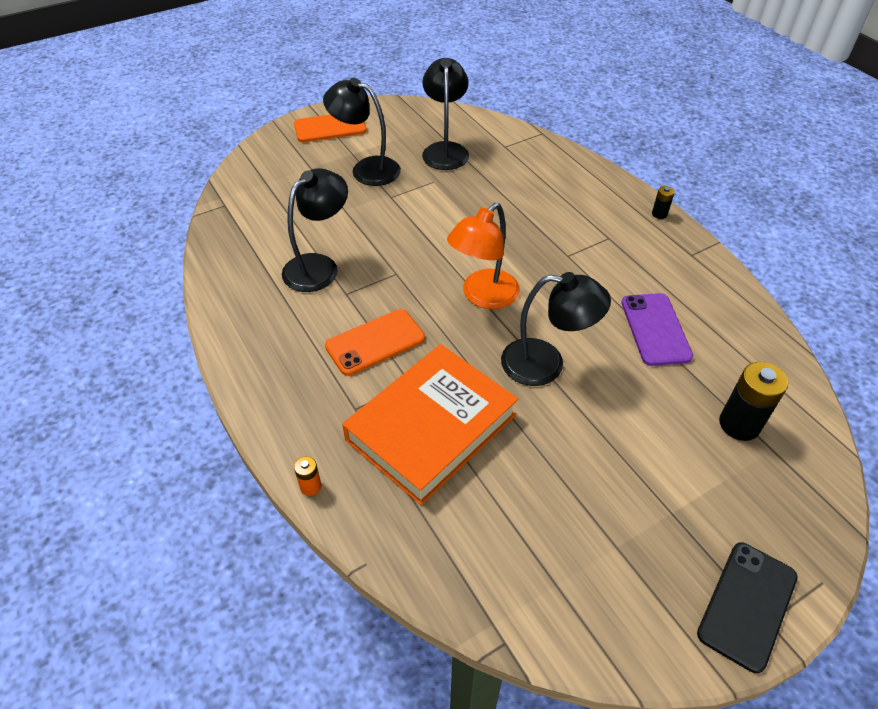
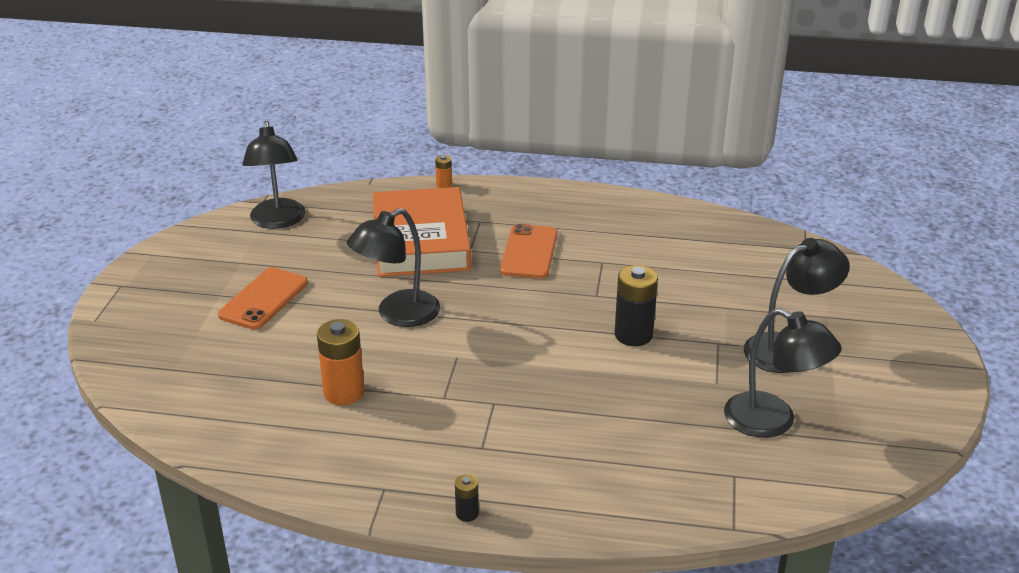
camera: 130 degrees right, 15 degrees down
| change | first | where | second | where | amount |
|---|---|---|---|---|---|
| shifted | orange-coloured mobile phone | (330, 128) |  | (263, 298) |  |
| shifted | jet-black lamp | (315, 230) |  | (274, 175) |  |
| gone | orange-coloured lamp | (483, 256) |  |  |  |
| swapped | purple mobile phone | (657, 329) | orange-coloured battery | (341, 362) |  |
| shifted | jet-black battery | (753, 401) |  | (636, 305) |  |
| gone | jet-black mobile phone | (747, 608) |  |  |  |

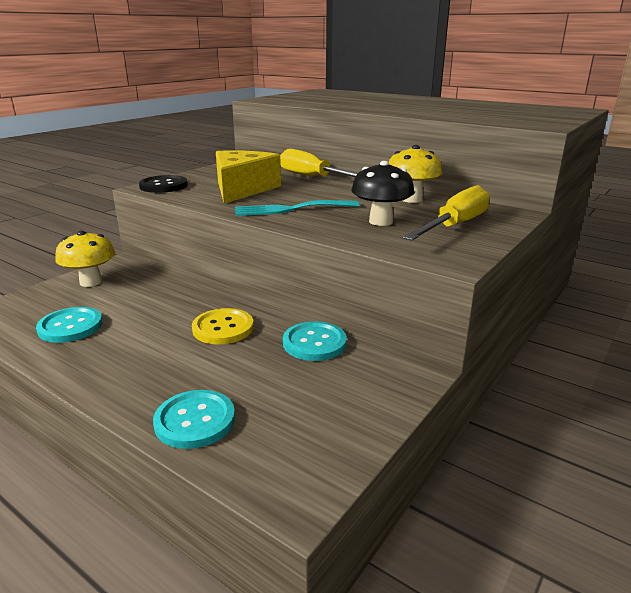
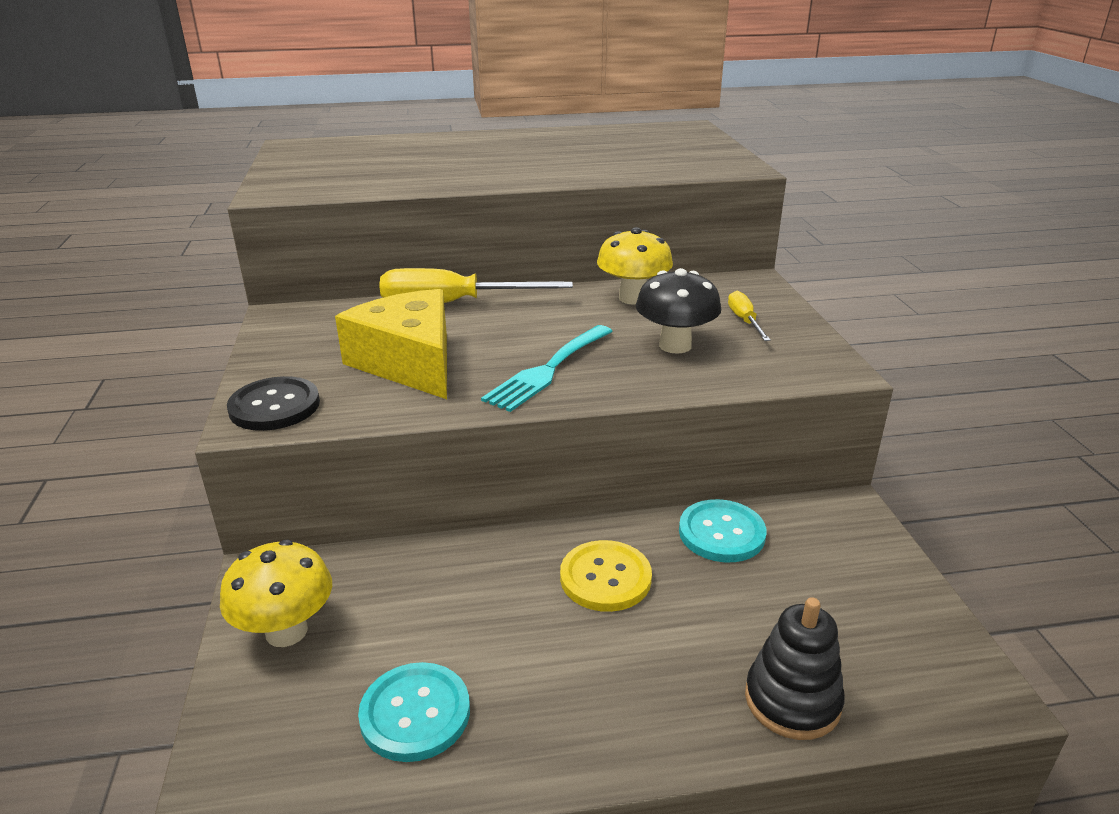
camera: 45 degrees left, 5 degrees up
| change | first | where | second | where | amount |
|---|---|---|---|---|---|
| scaled | golden flat screwdriver | (446, 213) |  | (749, 316) | x0.50 |
| swapped | turquoise shirt button | (194, 419) | jet-black stacking rings | (795, 668) |  |

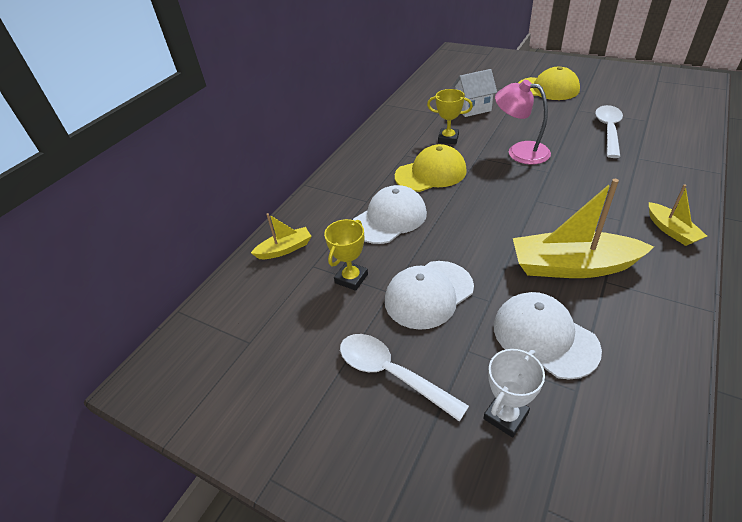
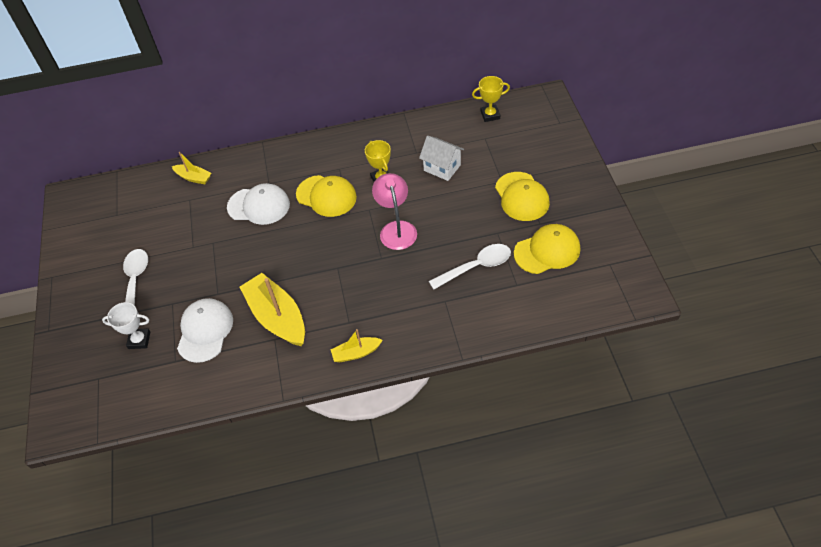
camera: 50 degrees right, 10 degrees up
| change | first | where | second | where | amount |
|---|---|---|---|---|---|
| rotated | golden sailboat | (678, 215) |  | (357, 345) | 45 degrees clockwise |
| shifted | golden award cup | (346, 255) |  | (491, 99) |  |
| gone | snow-white cap | (429, 295) |  |  |  |
| new |  |  | golden cap | (547, 249) |  |

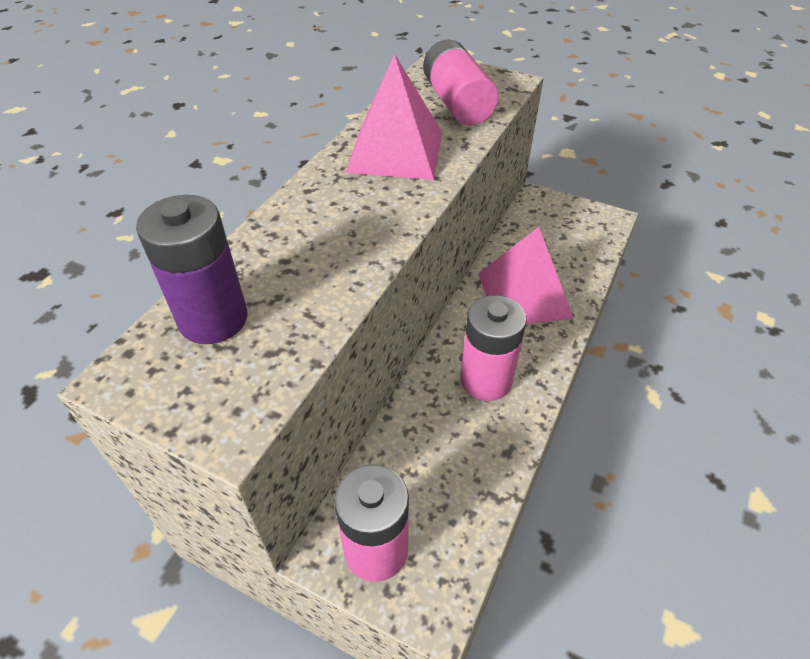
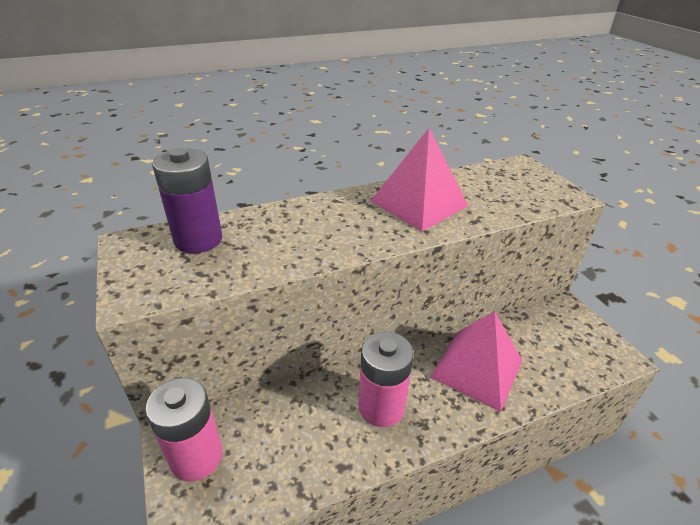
camera: 40 degrees right, 10 degrees down
| change | first | where | second | where | amount |
|---|---|---|---|---|---|
| gone | pink battery | (460, 82) |  |  |  |

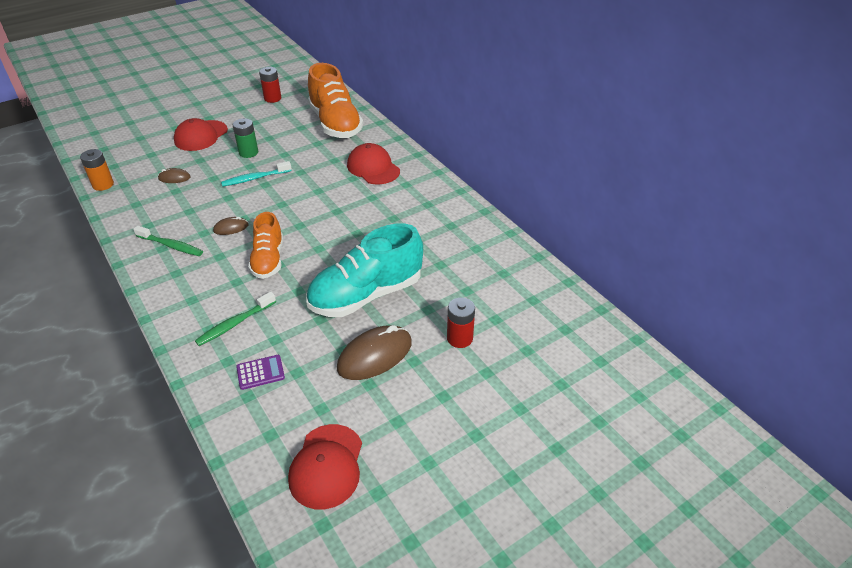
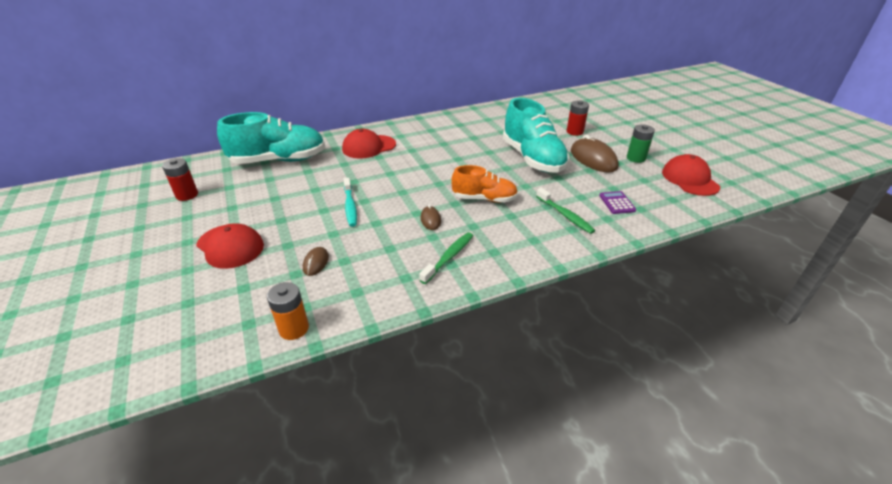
camera: 80 degrees left, 5 degrees down
| change | first | where | second | where | amount |
|---|---|---|---|---|---|
| repainted | orange-coloured lace-up shoe | (335, 100) | turquoise lace-up shoe | (271, 138) |  |
| shifted | leaf-green battery | (245, 138) |  | (641, 143) |  |
| rotated | scarlet cap | (325, 466) |  | (691, 175) | 120 degrees counterclockwise |

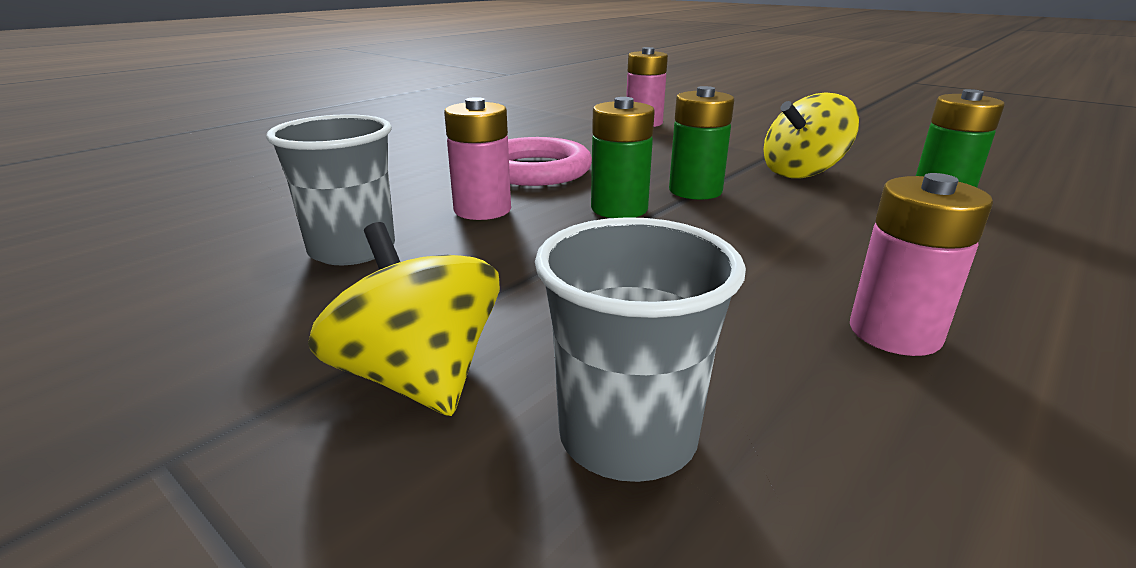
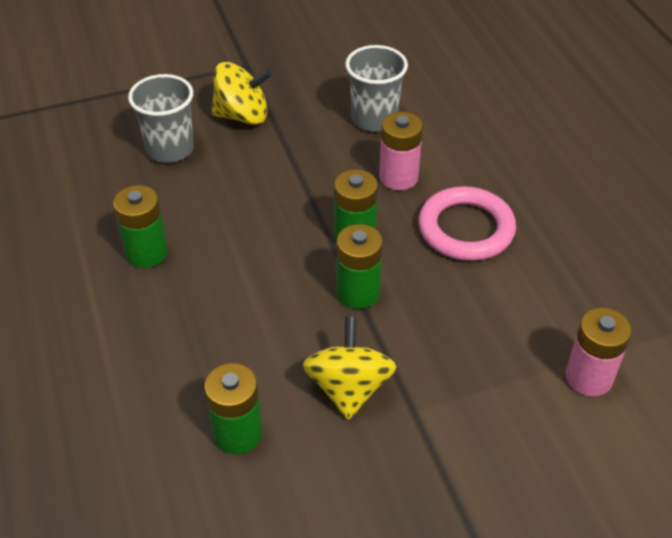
camera: 120 degrees right, 20 degrees up
| change | first | where | second | where | amount |
|---|---|---|---|---|---|
| repainted | pink battery | (921, 264) | leaf-green battery | (140, 226) |  |

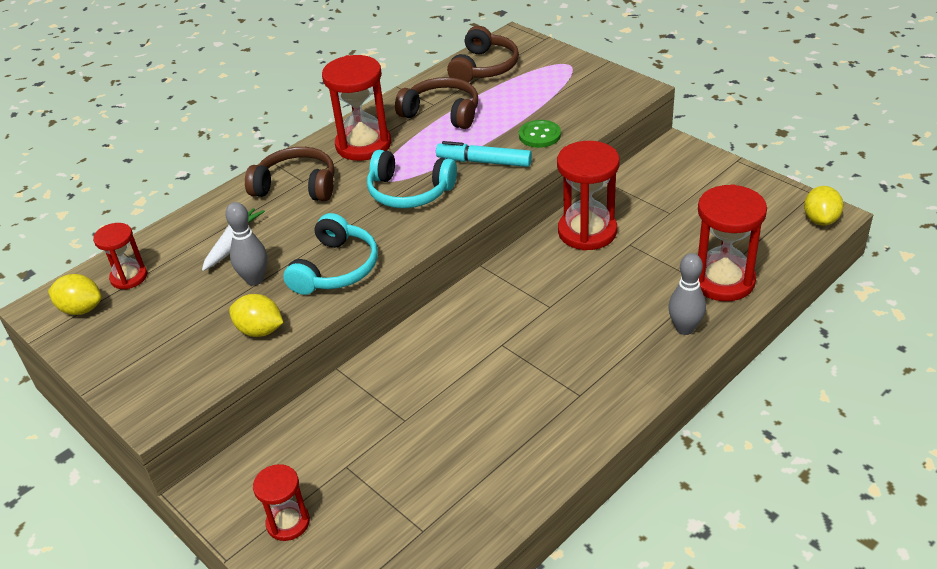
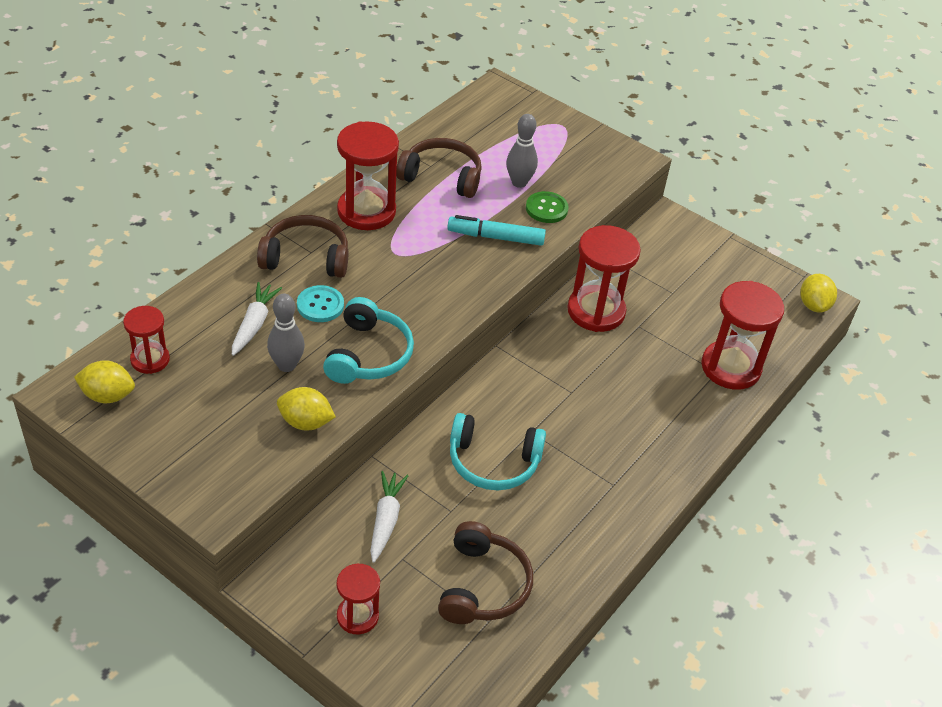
camera: 15 degrees left, 5 degrees up
| change | first | where | second | where | amount |
|---|---|---|---|---|---|
| shifted | brown over-ear headphones | (483, 54) |  | (485, 572) |  |
| shifted | turquoise over-ear headphones | (412, 179) |  | (498, 451) |  |
| shifted | gray bowling pin | (687, 294) |  | (522, 151) |  |
| new |  |  | turquoise shirt button | (320, 303) |  |
| new |  |  | snow-white toy carrot | (389, 517) |  |

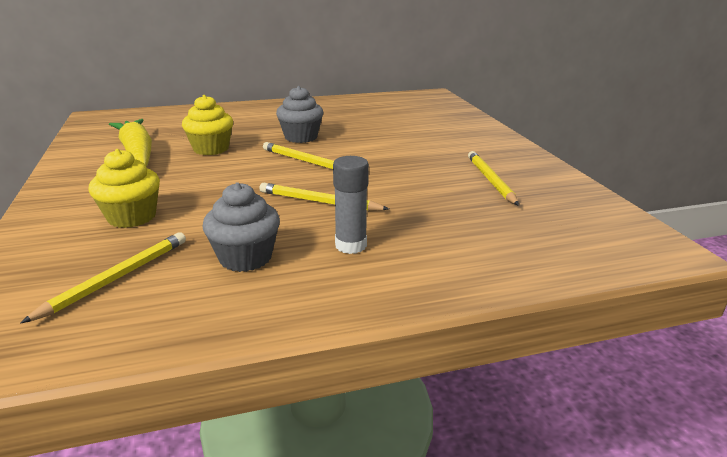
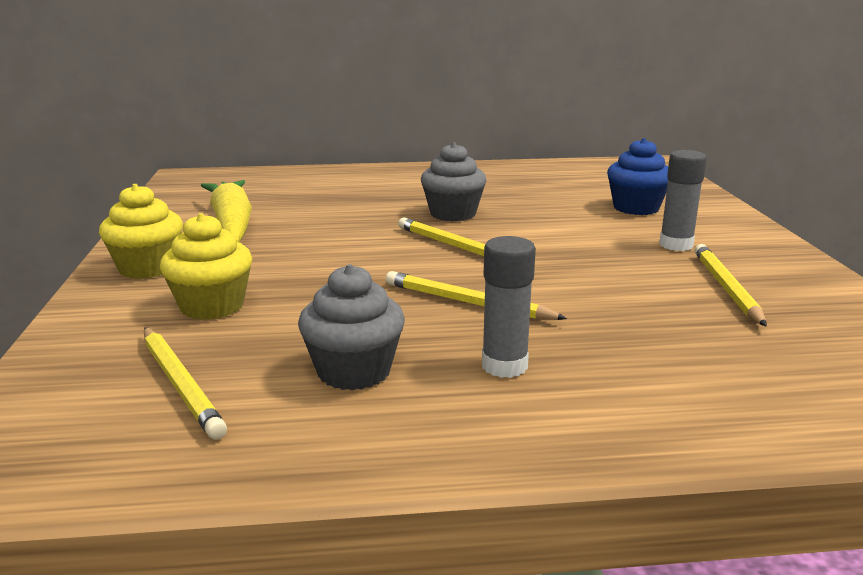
camera: 10 degrees right, 5 degrees down
| change | first | where | second | where | amount |
|---|---|---|---|---|---|
| shifted | golden fairy cake | (207, 125) |  | (141, 231) |  |
| rotated | golden wooden pencil | (103, 278) |  | (185, 384) | 105 degrees clockwise |
| new |  |  | royal blue fairy cake | (637, 176) |  |
| new |  |  | gray stick of glue | (683, 200) |  |

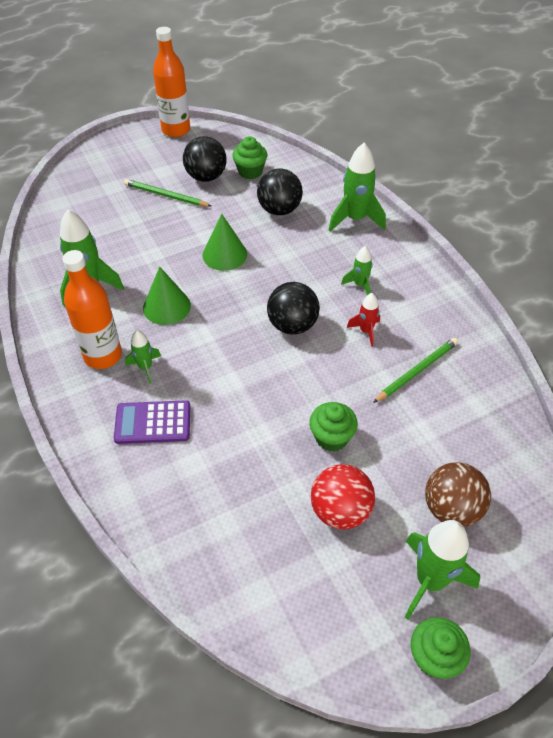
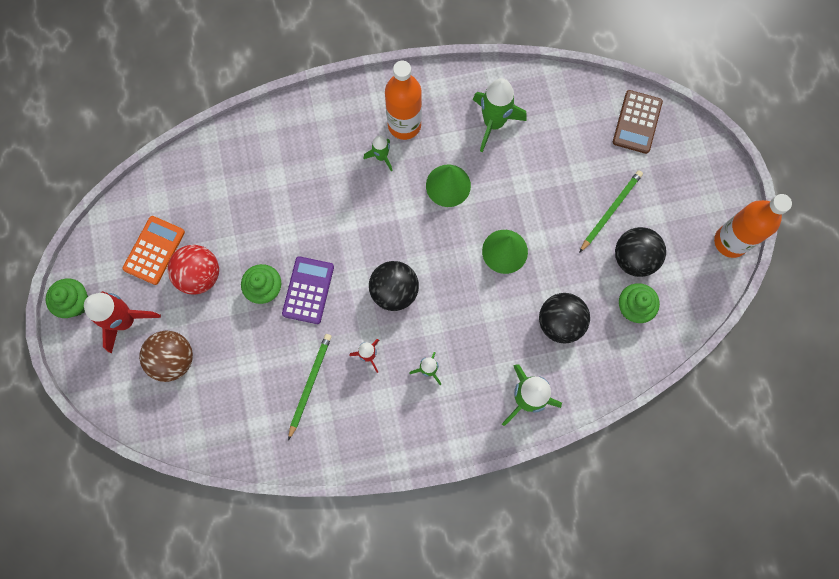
camera: 105 degrees right, 25 degrees up
| change | first | where | second | where | amount |
|---|---|---|---|---|---|
| rotated | leaf-green wooden pencil | (415, 370) |  | (310, 387) | 135 degrees counterclockwise |
| shifted | purple pocket calculator | (152, 422) |  | (308, 290) |  |
| repainted | leaf-green toy rocket | (442, 570) | scarlet toy rocket | (122, 322) |  |
| new |  |  | brown pocket calculator | (638, 122) |  |
| new |  |  | orange-coloured pocket calculator | (153, 250) |  |

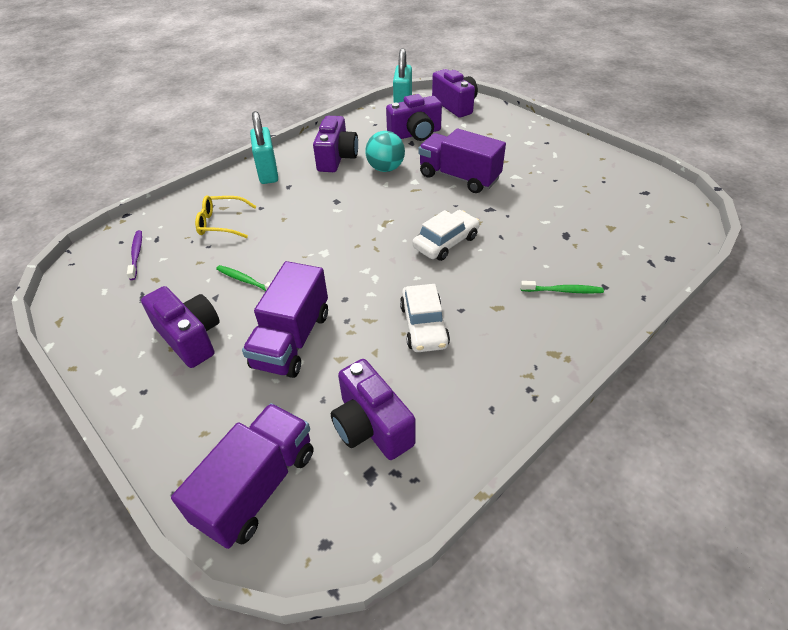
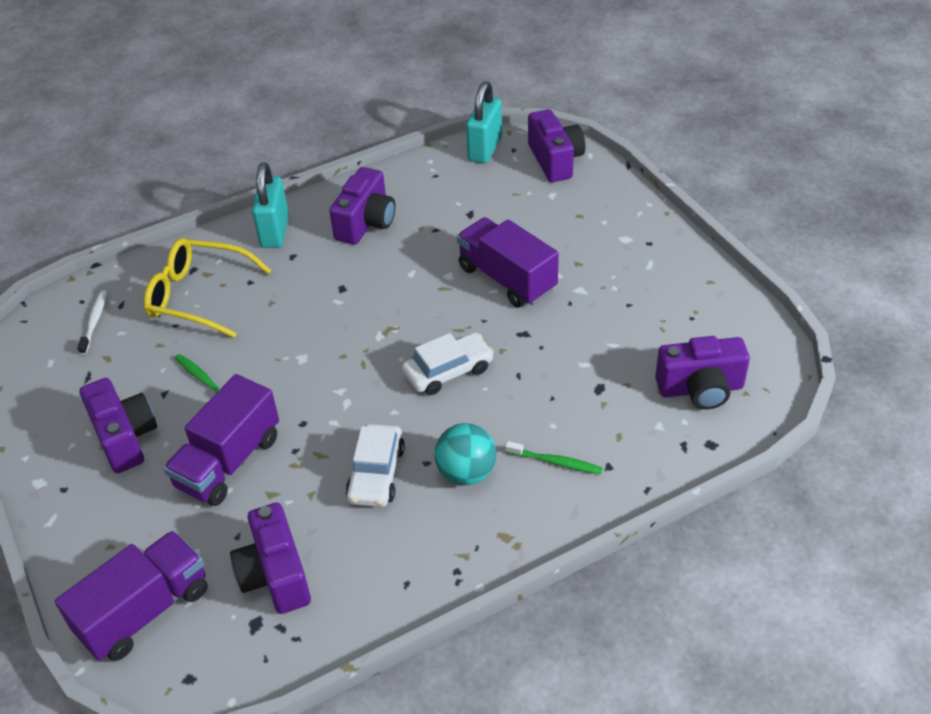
camera: 15 degrees right, 0 degrees up
| change | first | where | second | where | amount |
|---|---|---|---|---|---|
| shifted | purple camera | (414, 117) |  | (702, 373) |  |
| shifted | turquoise sphere | (385, 151) |  | (465, 454) |  |
| scaled | golden eyeglasses | (226, 216) |  | (208, 288) | x1.59 |
| repainted | purple dental brush | (134, 255) | snow-white dental brush | (92, 322) |  |

